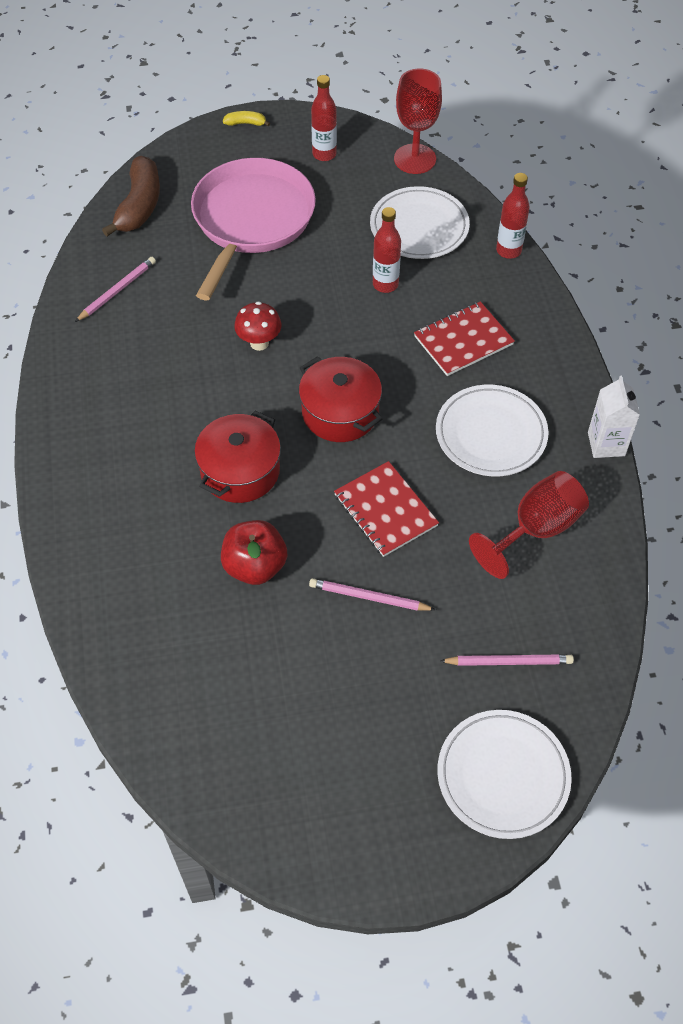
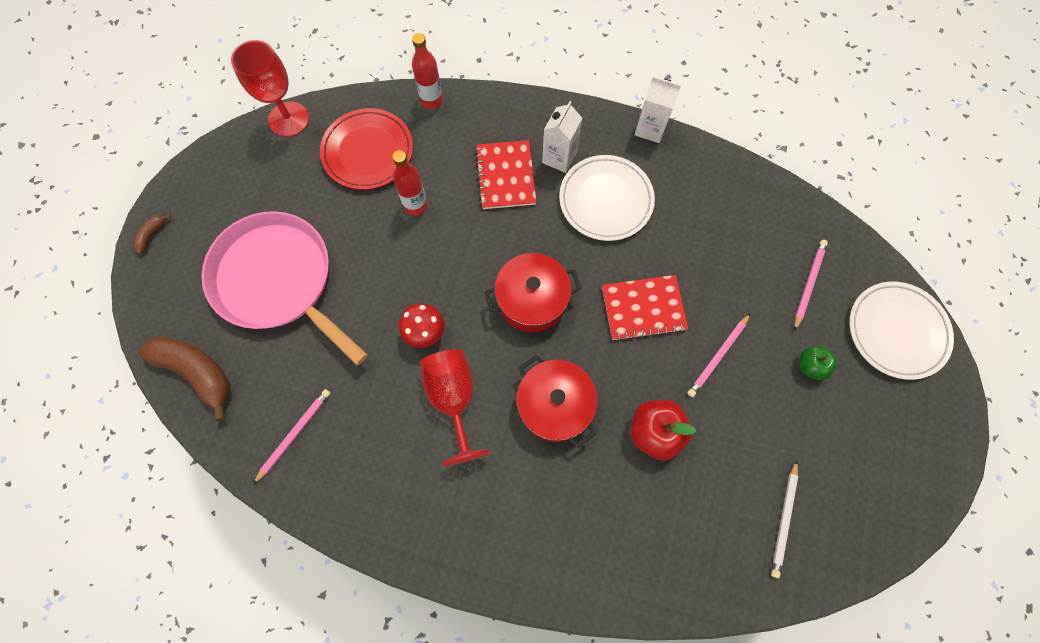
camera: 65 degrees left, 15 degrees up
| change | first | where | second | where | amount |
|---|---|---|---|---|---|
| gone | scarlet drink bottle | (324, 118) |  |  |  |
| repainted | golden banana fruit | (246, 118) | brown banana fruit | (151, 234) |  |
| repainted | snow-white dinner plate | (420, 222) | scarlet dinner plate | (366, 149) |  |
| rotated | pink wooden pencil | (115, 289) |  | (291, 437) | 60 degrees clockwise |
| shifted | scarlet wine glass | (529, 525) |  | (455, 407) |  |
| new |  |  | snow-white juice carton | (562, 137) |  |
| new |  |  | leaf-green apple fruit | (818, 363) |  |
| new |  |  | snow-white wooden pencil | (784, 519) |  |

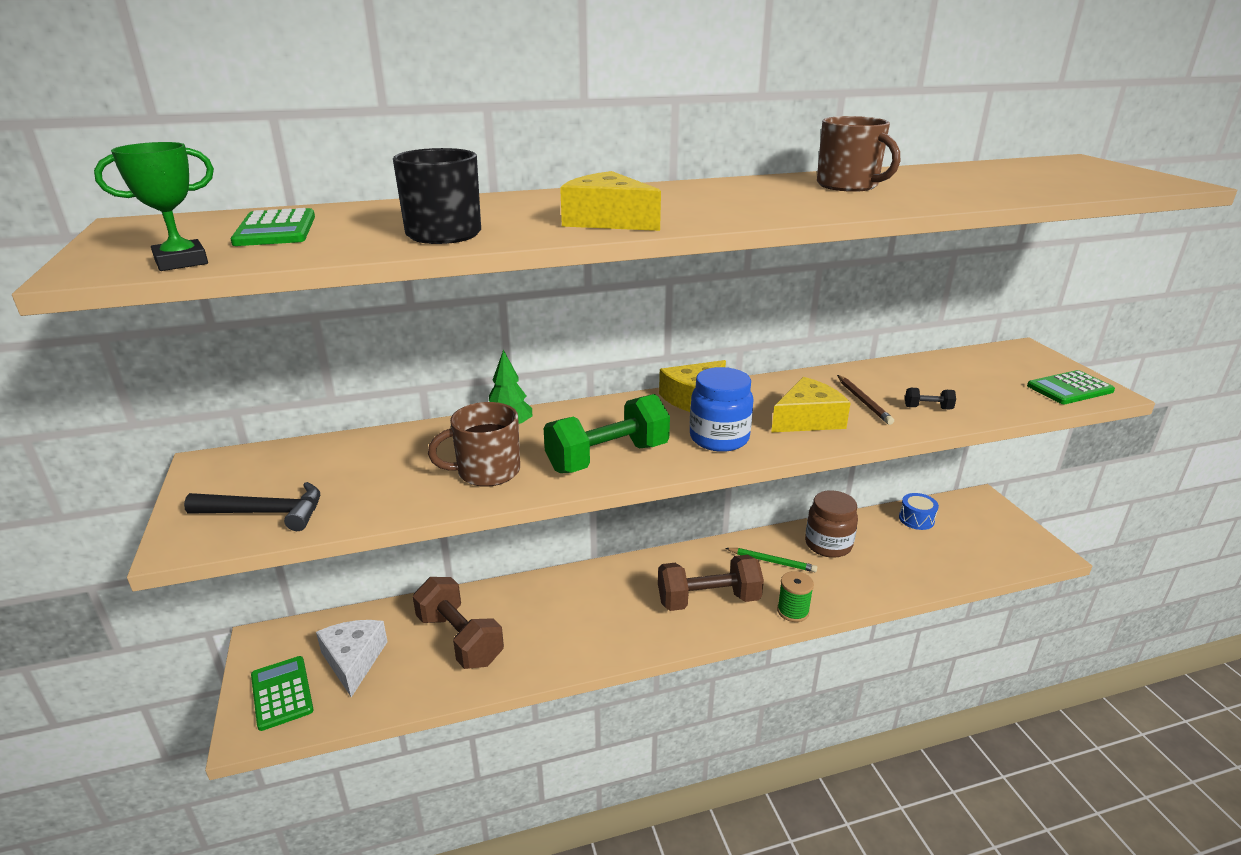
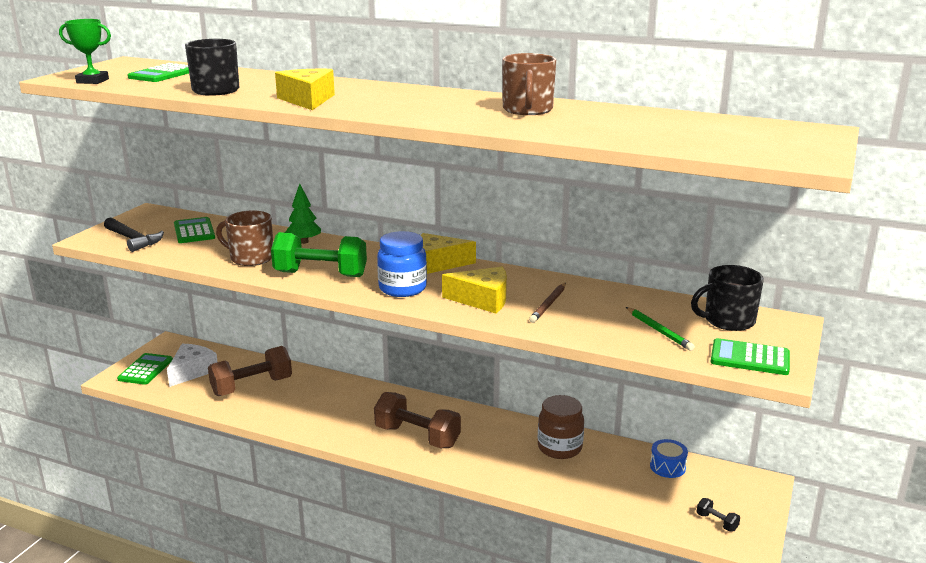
camera: 40 degrees right, 5 degrees down
| change | first | where | second | where | amount |
|---|---|---|---|---|---|
| shifted | jet-black hand weight | (930, 398) |  | (718, 514) |  |
| shifted | leaf-green wooden pencil | (771, 560) |  | (660, 329) |  |
| gone | leaf-green reel of thread | (795, 596) |  |  |  |
| rotated | brown hand weight | (458, 623) |  | (250, 371) | 60 degrees clockwise |
| new |  |  | leaf-green pocket calculator | (194, 230) |  |
| new |  |  | jet-black coffee mug | (727, 298) |  |

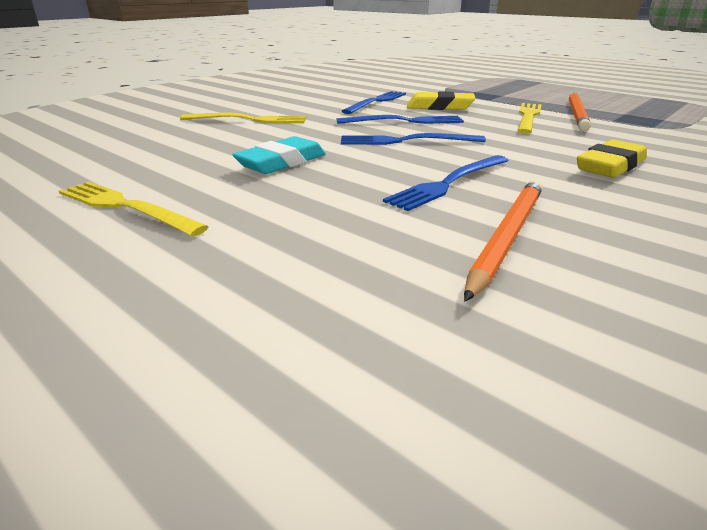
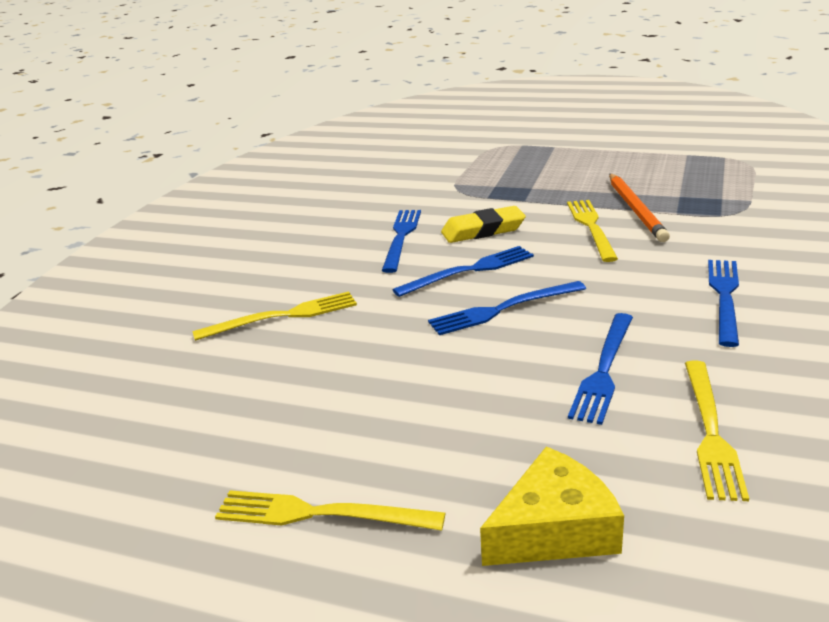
camera: 20 degrees left, 0 degrees up
| change | first | where | second | where | amount |
|---|---|---|---|---|---|
| gone | turquoise gum eraser | (279, 155) |  |  |  |
| swapped | golden gum eraser | (612, 158) | royal blue table fork | (723, 303) |  |
| swapped | orange-coloured wooden pencil | (503, 240) | golden table fork | (717, 431) |  |
| new |  |  | golden cheese | (552, 506) |  |

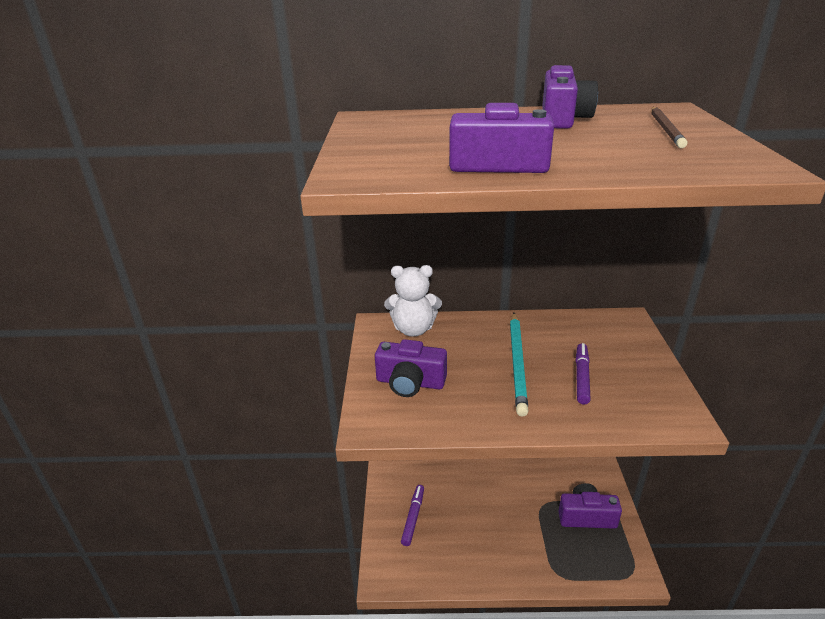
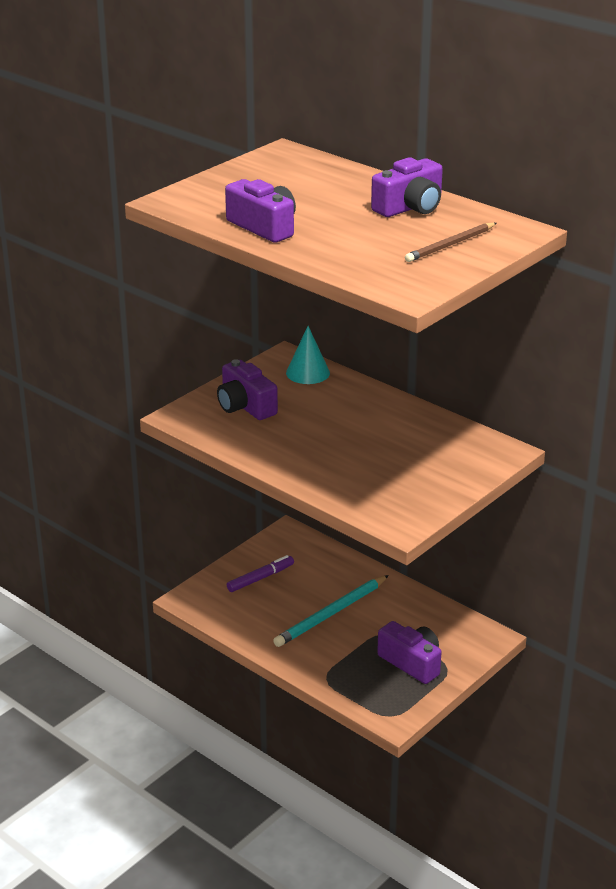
camera: 40 degrees right, 0 degrees up
| change | first | where | second | where | amount |
|---|---|---|---|---|---|
| swapped | snow-white teddy bear | (413, 300) | turquoise cone shape | (308, 355) |  |
| shifted | turquoise wooden pencil | (519, 365) |  | (331, 611) |  |
| gone | purple marker | (583, 373) |  |  |  |

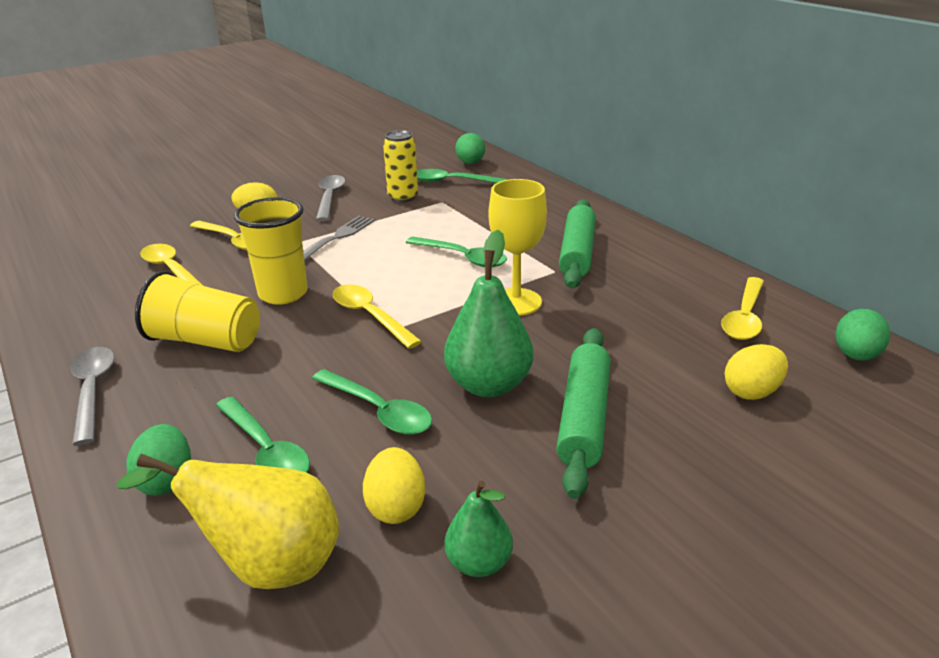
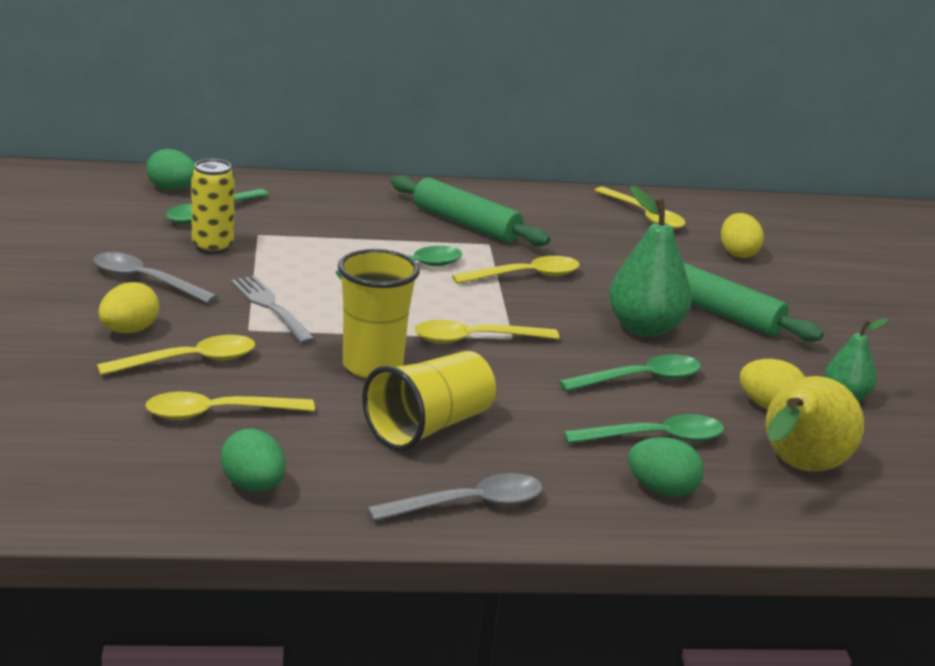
camera: 65 degrees left, 5 degrees down
| change | first | where | second | where | amount |
|---|---|---|---|---|---|
| swapped | golden wine glass | (517, 247) | golden tablespoon | (516, 270) |  |
| shifted | leaf-green egg shape | (863, 335) |  | (253, 460) |  |
| rotated | gray tablespoon | (93, 396) |  | (455, 497) | 150 degrees clockwise |

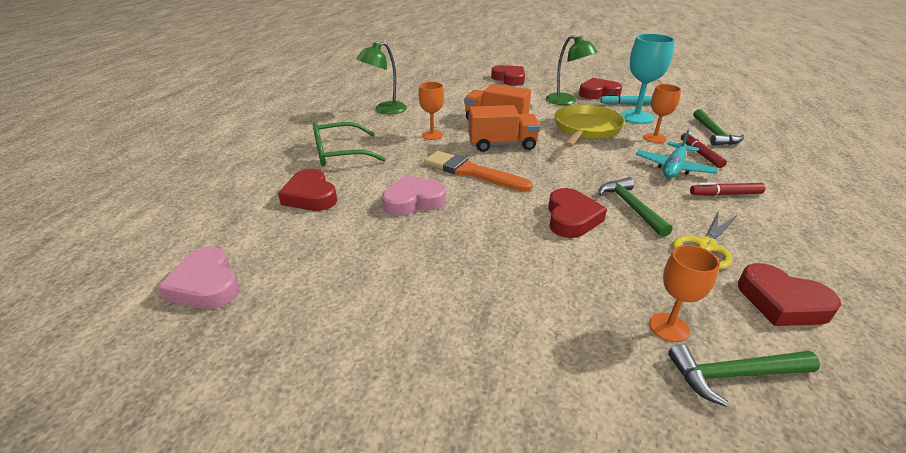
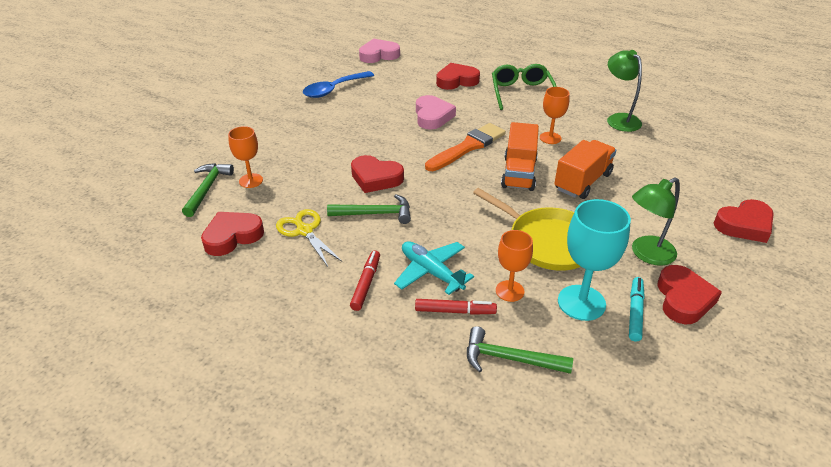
camera: 105 degrees right, 5 degrees up
| change | first | where | second | where | amount |
|---|---|---|---|---|---|
| new |  |  | royal blue tablespoon | (338, 84) |  |

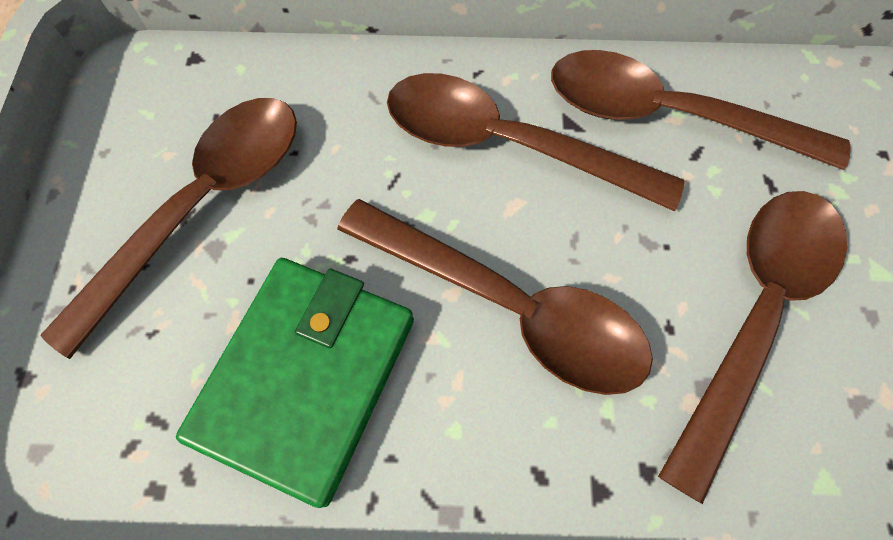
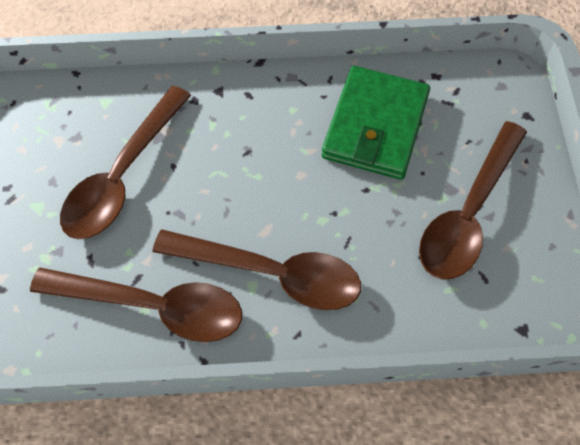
camera: 175 degrees right, 5 degrees down
| change | first | where | second | where | amount |
|---|---|---|---|---|---|
| gone | brown tablespoon | (495, 297) |  |  |  |

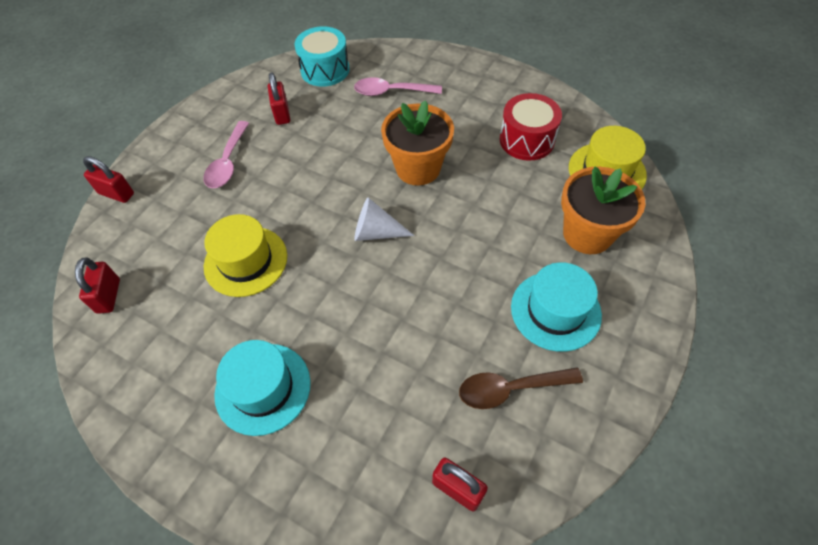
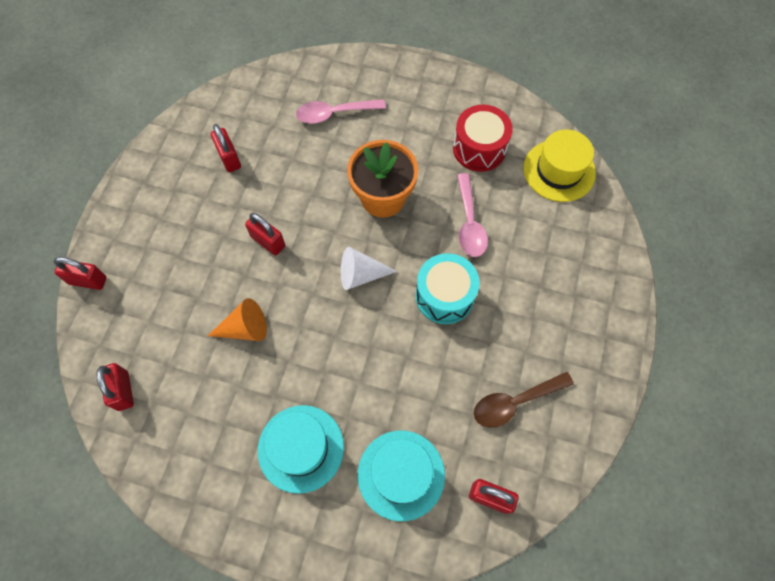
camera: 15 degrees left, 10 degrees up
| change | first | where | second | where | amount |
|---|---|---|---|---|---|
| shifted | turquoise toy drum | (322, 56) |  | (447, 288) |  |
| shifted | pink tablespoon | (226, 154) |  | (472, 215) |  |
| gone | orange-coloured flower pot | (603, 210) |  |  |  |
| swapped | golden tall hat | (245, 255) | orange-coloured cone shape | (237, 319) |  |
| shifted | turquoise tall hat | (556, 307) |  | (401, 476) |  |
| new |  |  | scarlet lock | (265, 234) |  |

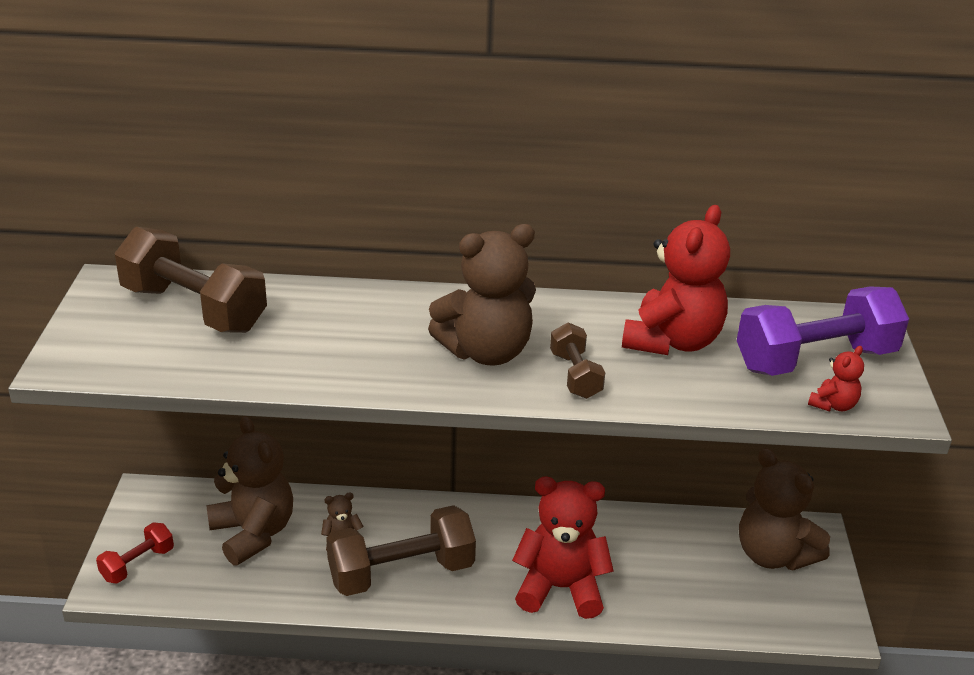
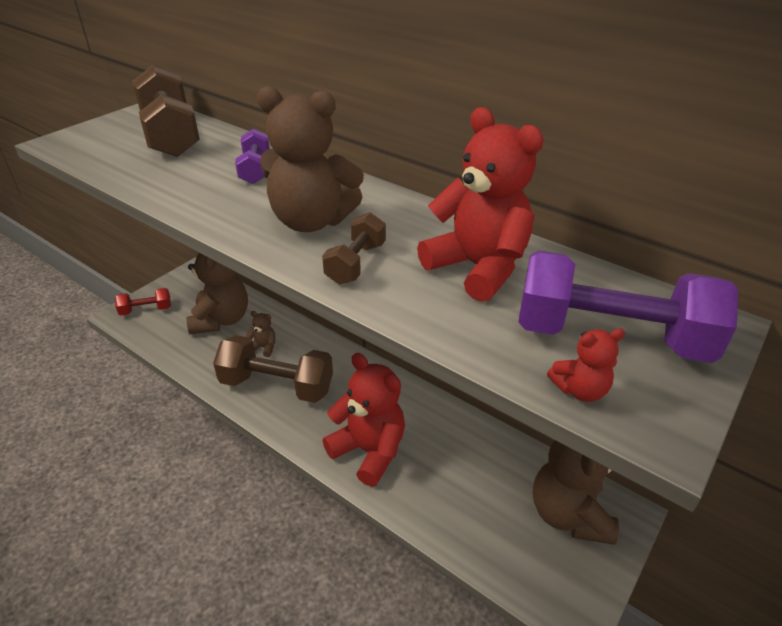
camera: 35 degrees right, 5 degrees up
| change | first | where | second | where | amount |
|---|---|---|---|---|---|
| rotated | scarlet teddy bear | (676, 280) |  | (480, 204) | 105 degrees counterclockwise |
| new |  |  | purple hand weight | (252, 156) |  |

